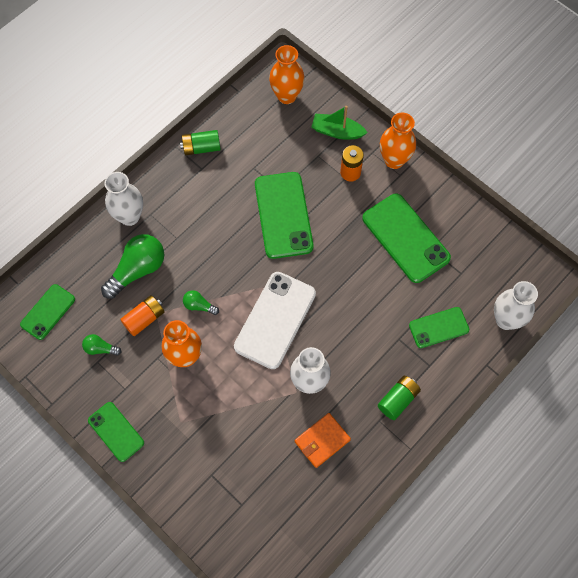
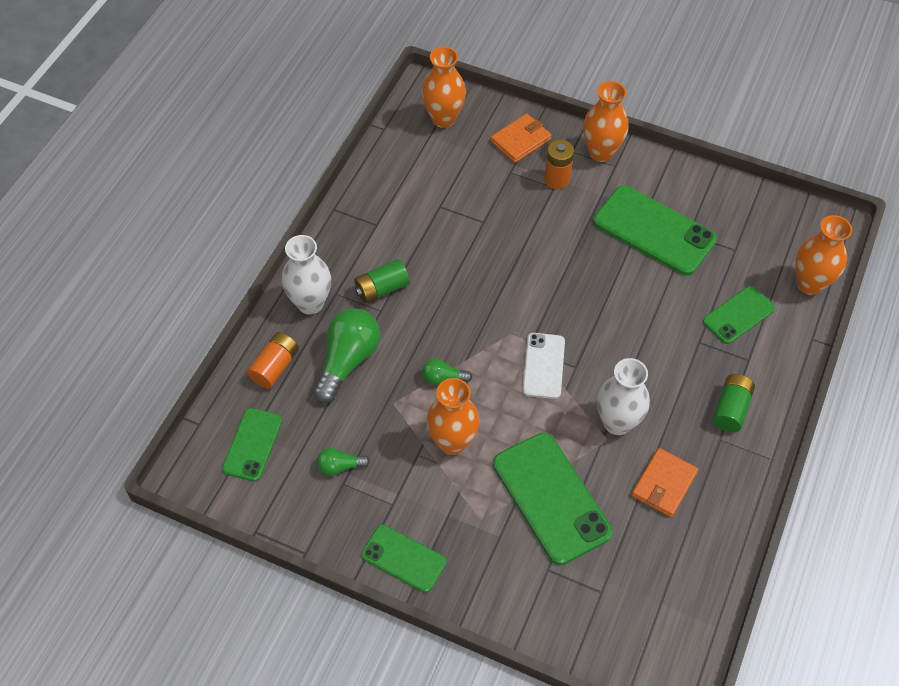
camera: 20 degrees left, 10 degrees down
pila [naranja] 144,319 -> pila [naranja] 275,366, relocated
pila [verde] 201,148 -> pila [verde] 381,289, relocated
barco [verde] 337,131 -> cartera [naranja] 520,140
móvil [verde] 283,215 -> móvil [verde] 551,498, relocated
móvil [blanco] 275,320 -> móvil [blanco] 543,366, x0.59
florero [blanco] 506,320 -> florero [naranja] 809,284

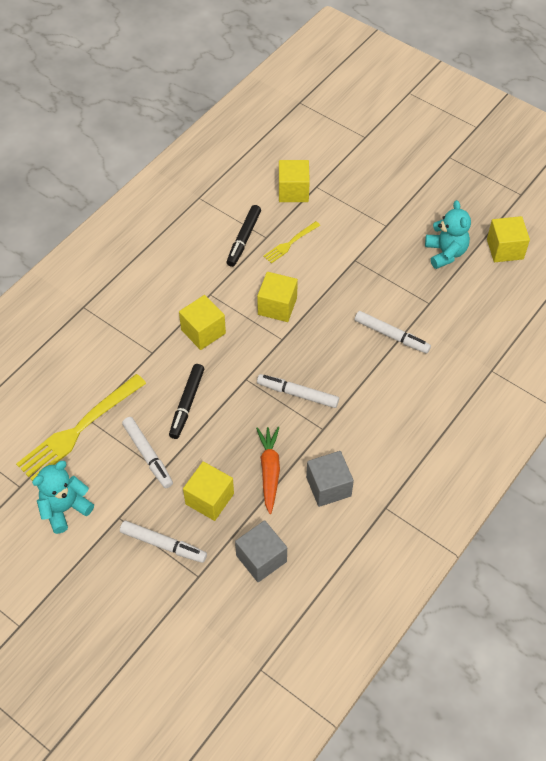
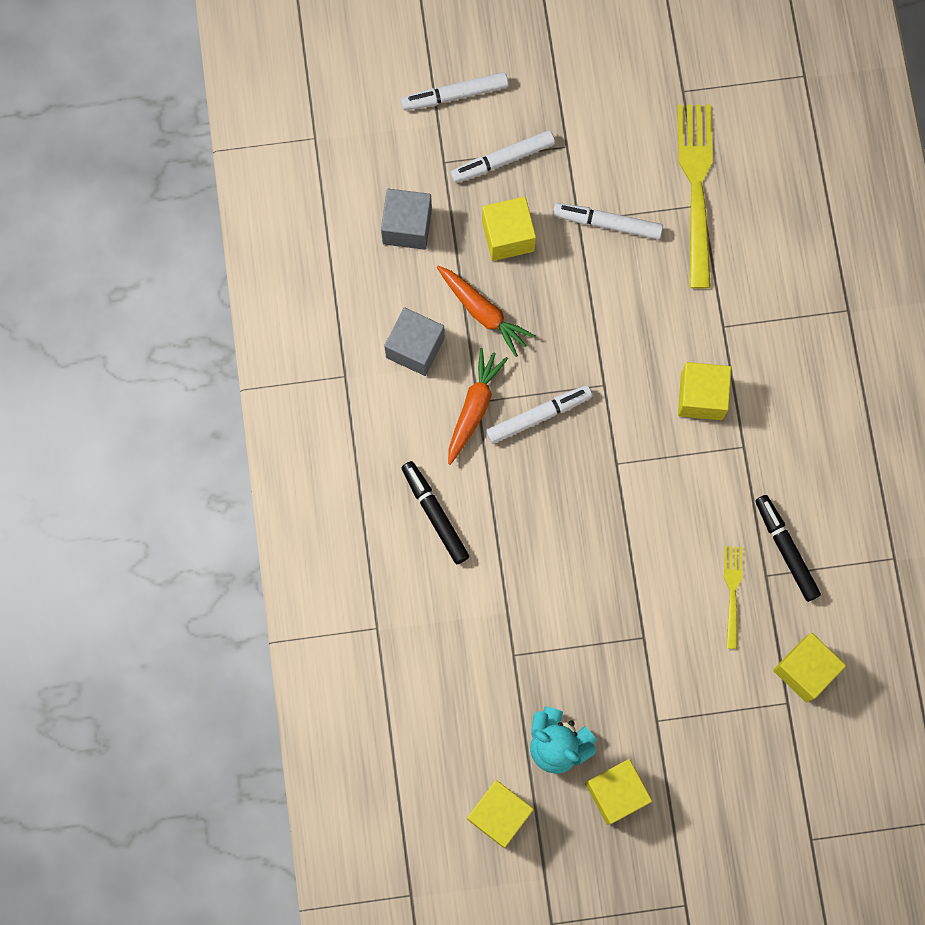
camera: 135 degrees right, 20 degrees up
rotulador [blanco] 391,335 -> rotulador [blanco] 455,95, relocated
rotulador [negro] 187,404 -> rotulador [negro] 434,514, relocated
none -> zanahoria [naranja] 474,407
cubo [amarillo] 277,306 -> cubo [amarillo] 616,793, relocated
osito [turquesa] 65,508 -> none

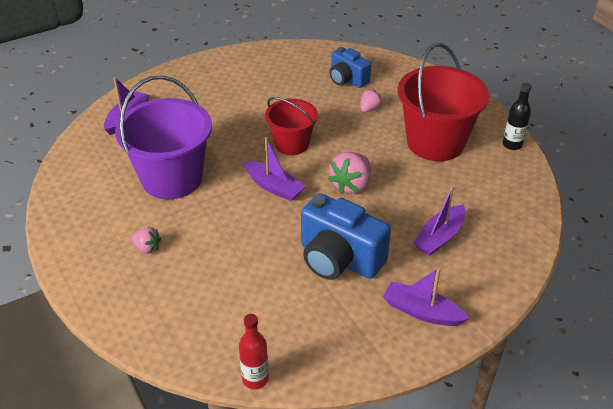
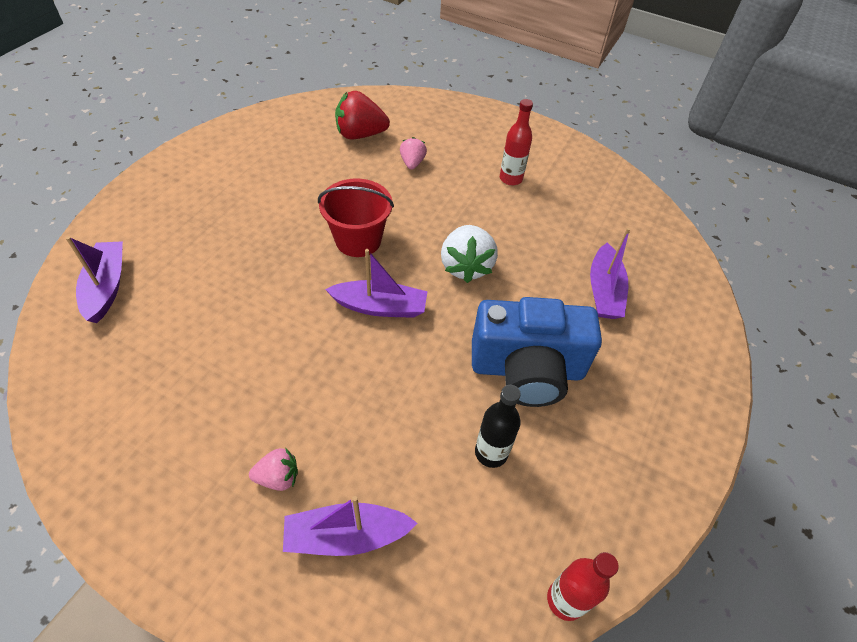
camera: 35 degrees left, 10 degrees up
barco [morado] 422,311 -> barco [morado] 346,535, relocated
cámara [azul] 347,79 -> fresa [rojo] 360,134
fresa [rosa] 351,185 -> fresa [blanco] 466,266
botella [negro] 512,145 -> botella [negro] 491,452, relocated
balde [rojo] 435,142 -> botella [rojo] 510,179
balde [morado] 172,178 -> none

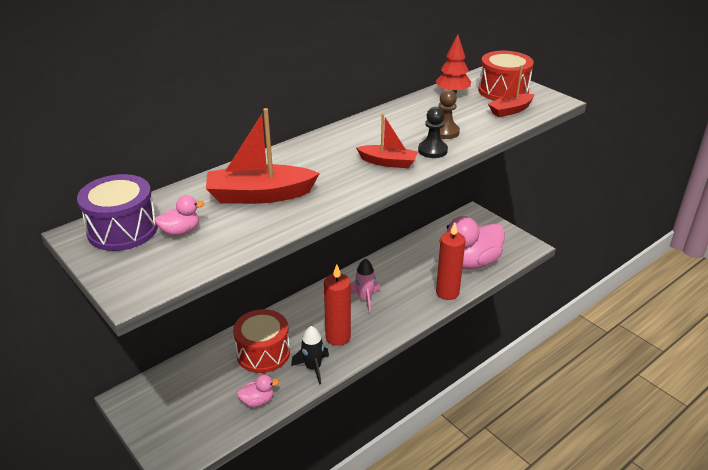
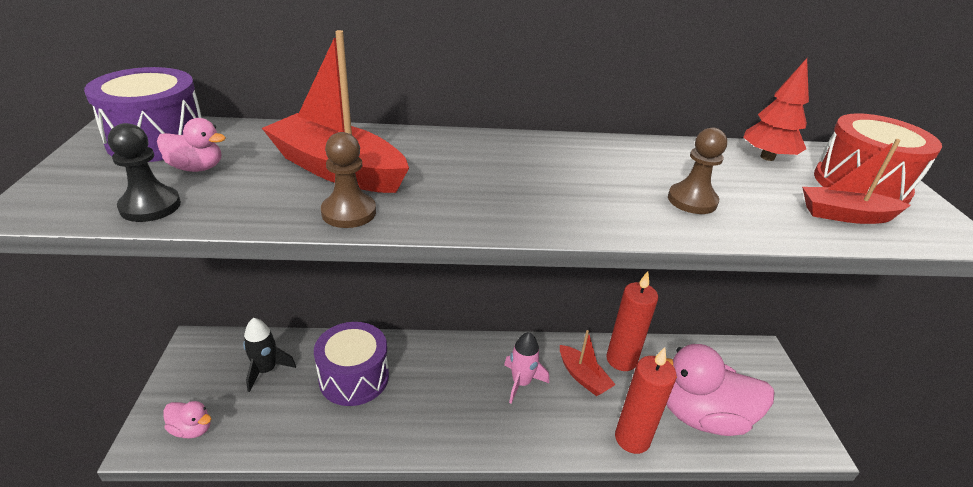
camera: 35 degrees right, 0 degrees up
peón [negro] 432,150 -> peón [negro] 150,206, relocated
pato [rosa] 257,401 -> pato [rosa] 192,429, relocated
cohete [negro] 313,368 -> cohete [negro] 266,370, relocated
tambor [rojo] 263,353 -> tambor [morado] 354,378
none -> peón [marrón] 349,212
barco [rojo] 388,162 -> barco [rojo] 583,377, relocated
vela [rojo] 338,337 -> vela [rojo] 621,360, relocated

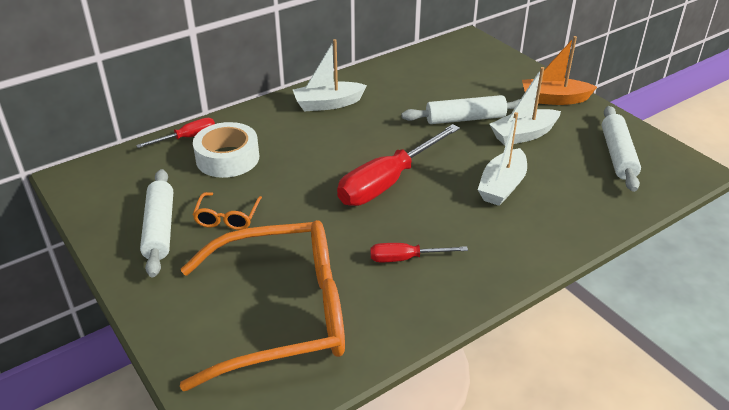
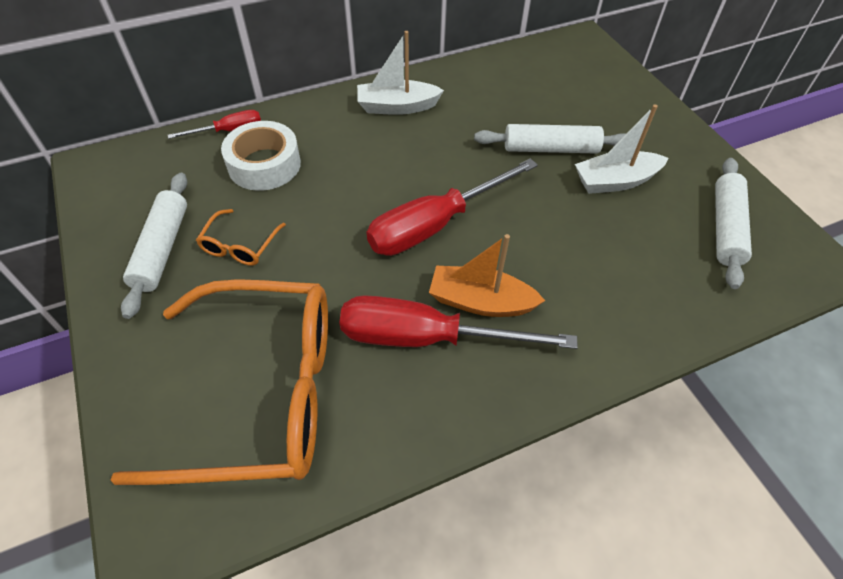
camera: 10 degrees right, 15 degrees up
destornillador [rojo] 406,258 -> destornillador [rojo] 426,338, x1.95
barco [naranja] 554,99 -> barco [naranja] 480,302, relocated
barco [blanco] 502,186 -> none

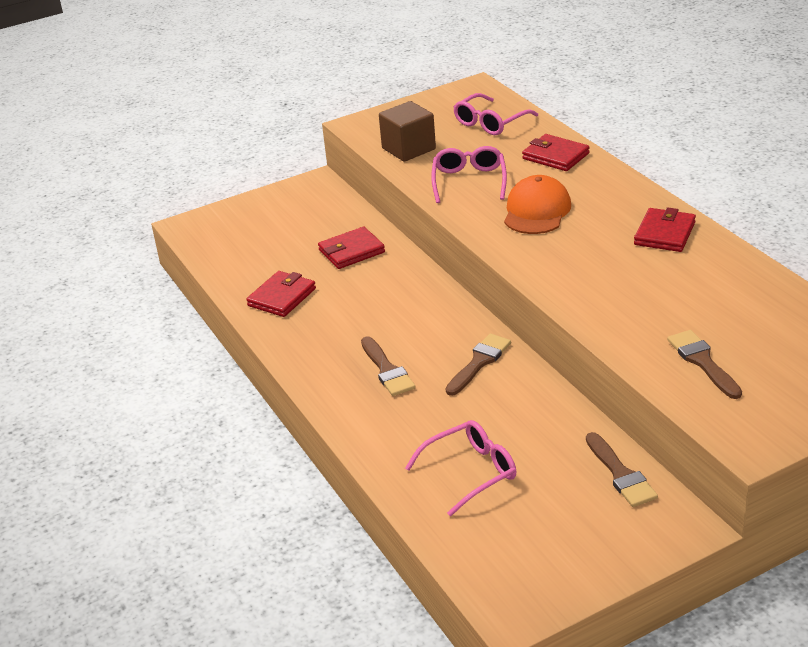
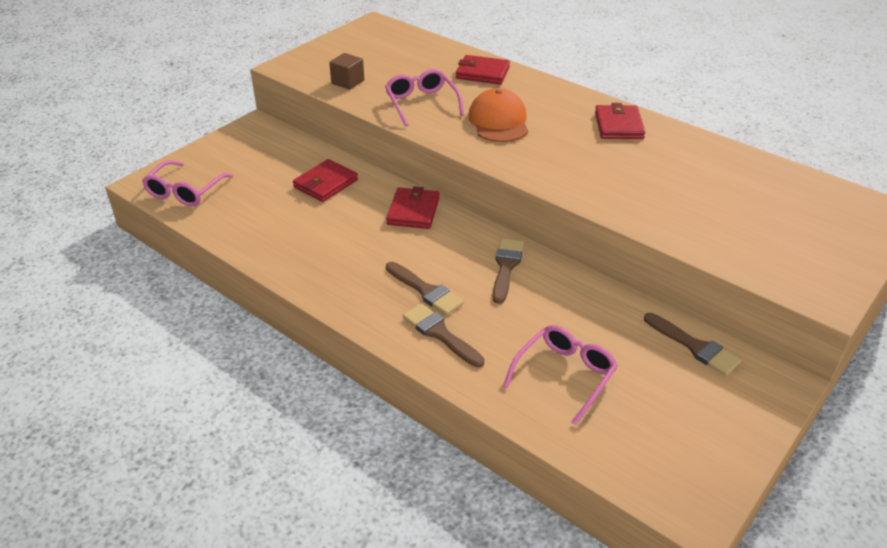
camera: 25 degrees left, 5 degrees up
gafas [rosa] 490,123 -> gafas [rosa] 184,192, relocated
cubo [marrón] 408,149 -> cubo [marrón] 348,82, x0.65
cartera [rojo] 282,297 -> cartera [rojo] 413,211, relocated
pincel [marrón] 702,362 -> pincel [marrón] 440,334, relocated

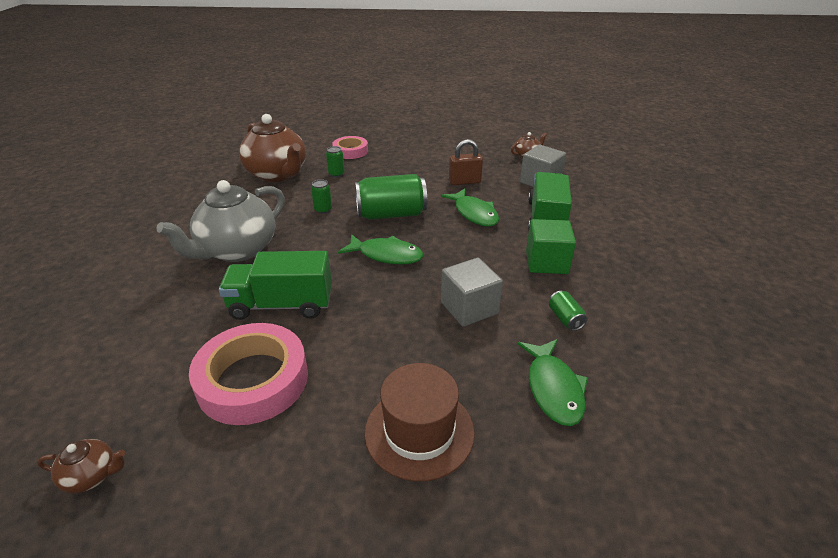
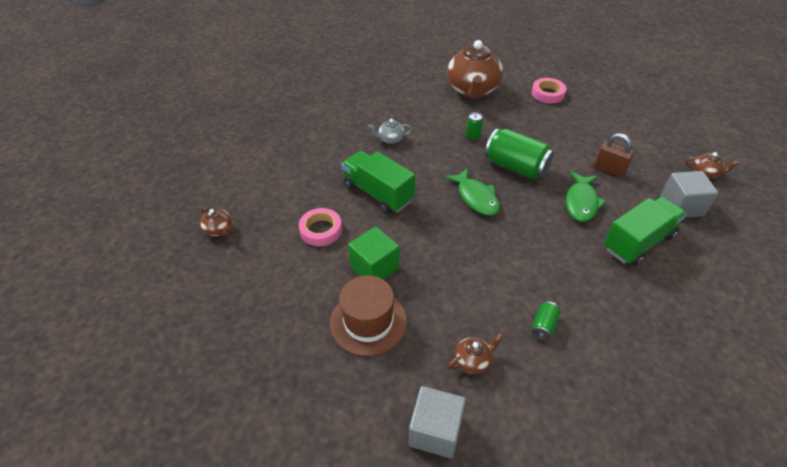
camera: 45 degrees right, 10 degrees up
cinta adhesiva [rosa] 253,380 -> cinta adhesiva [rosa] 321,230, x0.57
cubo [verde] 546,262 -> cubo [verde] 374,267, relocated
tetera [gris] 237,250 -> tetera [gris] 390,139, x0.43
cubo [gris] 469,308 -> cubo [gris] 435,431, relocated
pez [verde] 553,389 -> tetera [marrón] 473,361
lata [verde] 336,174 -> none

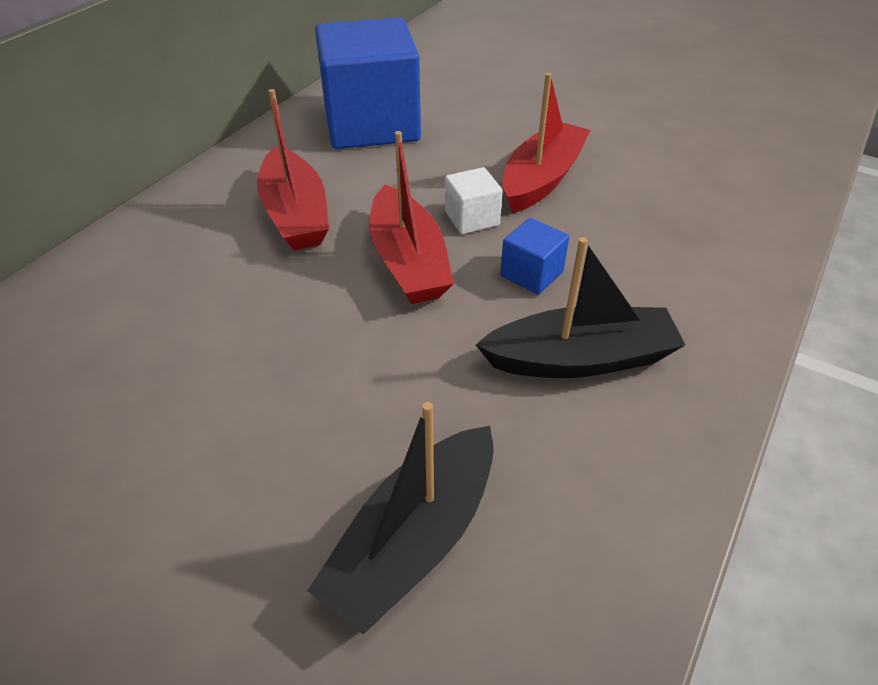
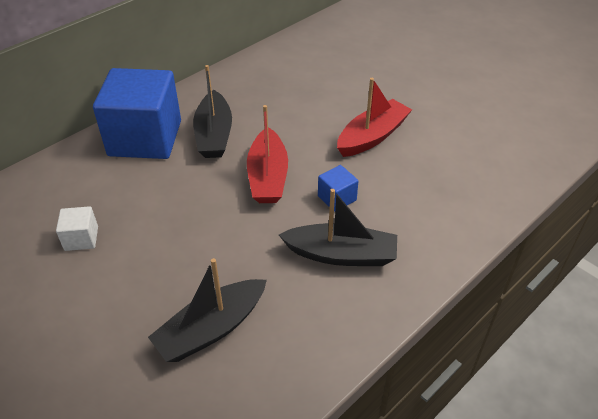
camera: 15 degrees right, 0 degrees up
cubo [blanco] 472,218 -> cubo [blanco] 81,238, relocated
cubo [azul] 371,124 -> cubo [azul] 145,138, relocated
barco [rojo] 295,214 -> barco [negro] 214,135

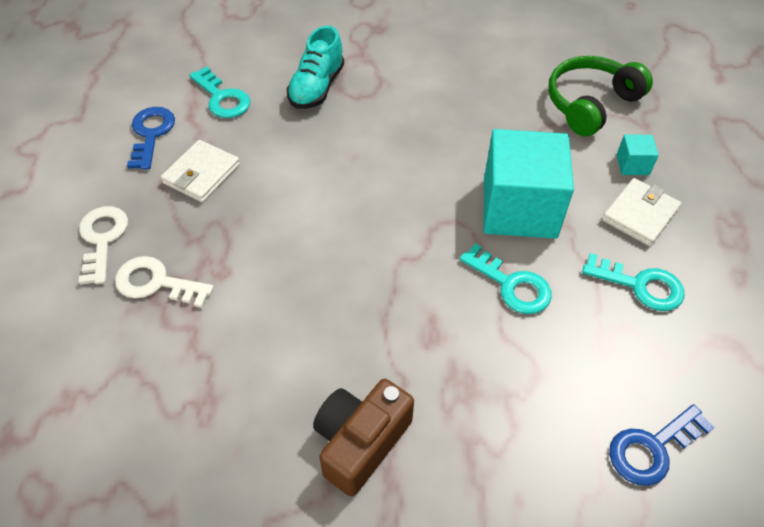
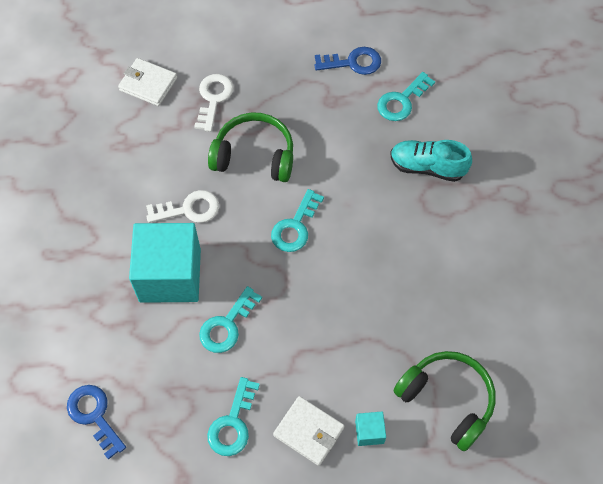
camera: 85 degrees right, 10 degrees up
cartera [blanco] 202,174 -> cartera [blanco] 148,84, relocated
cubo [turquesa] 519,208 -> cubo [turquesa] 170,275, relocated
llave [blanco] 102,239 -> llave [blanco] 189,209, relocated
none -> auriculares [verde] 254,156
none -> llave [turquesa] 295,226
cámara [marrón] 360,442 -> none

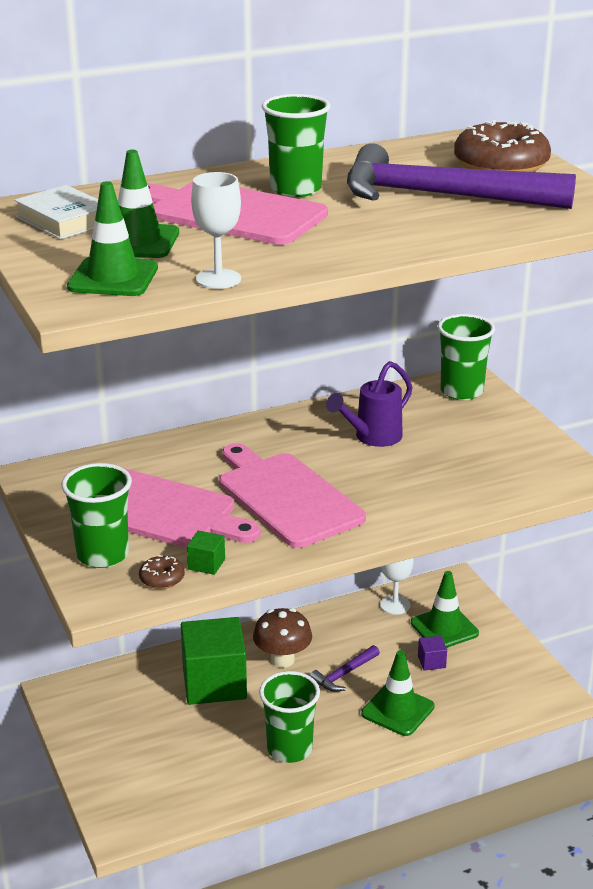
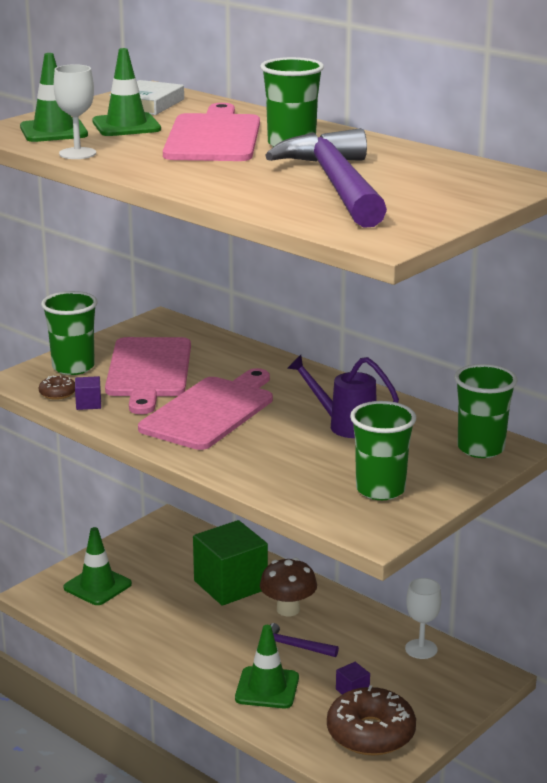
camera: 65 degrees right, 5 degrees down
cono de tráfico [verde] 444,628 -> cono de tráfico [verde] 97,586, relocated
cubo [verde] 206,564 -> cubo [morado] 88,404
rosquilla [marrón] 501,165 -> rosquilla [marrón] 370,733, relocated
vaso [verde] 289,749 -> vaso [verde] 380,490, relocated

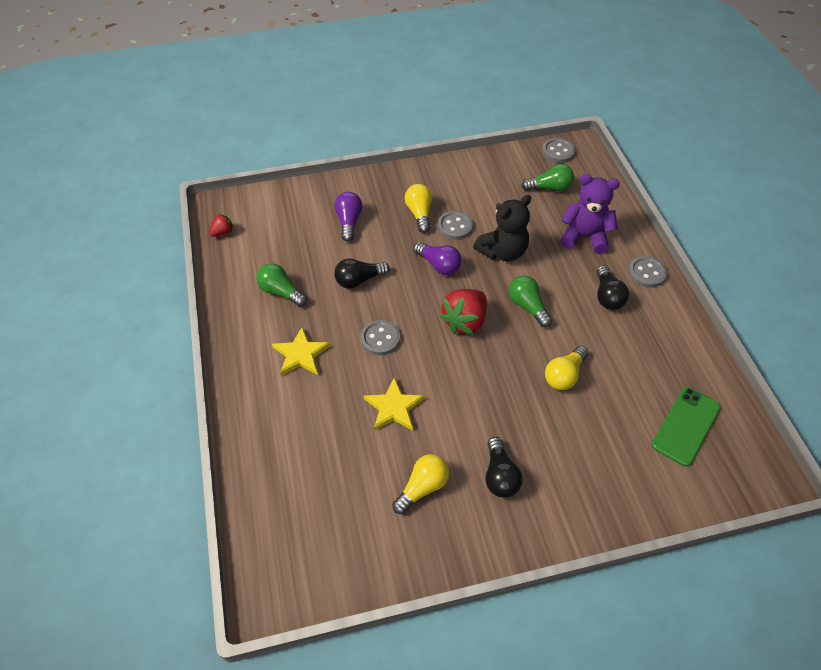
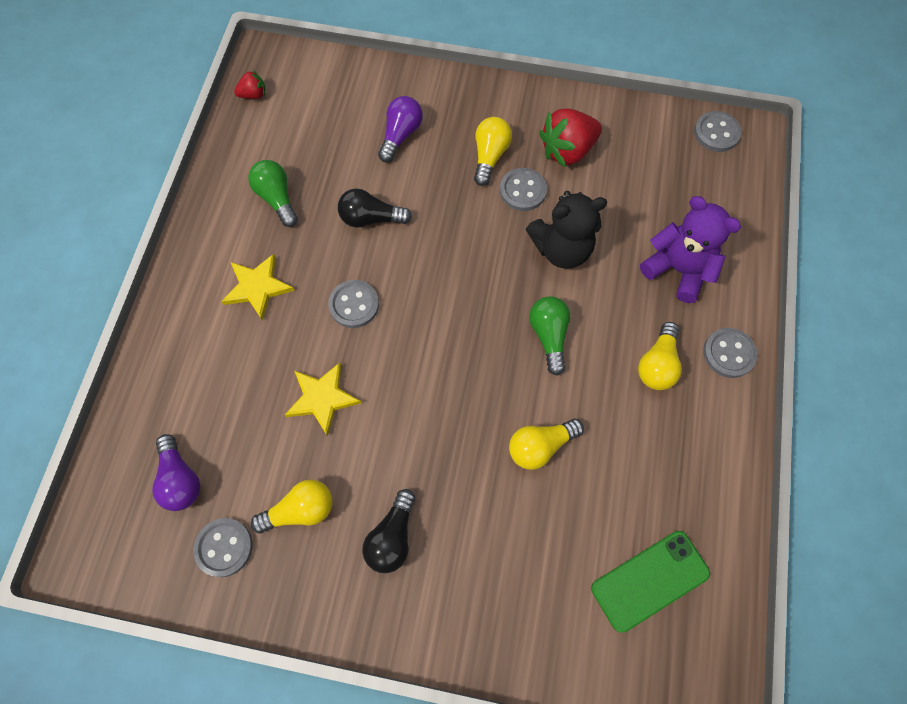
camera: 25 degrees right, 15 degrees up
bombilla [morado] 439,265 -> bombilla [morado] 180,479, relocated
none -> botón [gris] 224,547
fresa [rojo] 465,321 -> fresa [rojo] 567,150, relocated
bombilla [negro] 607,296 -> bombilla [amarillo] 657,364
bombilla [verde] 549,188 -> none

